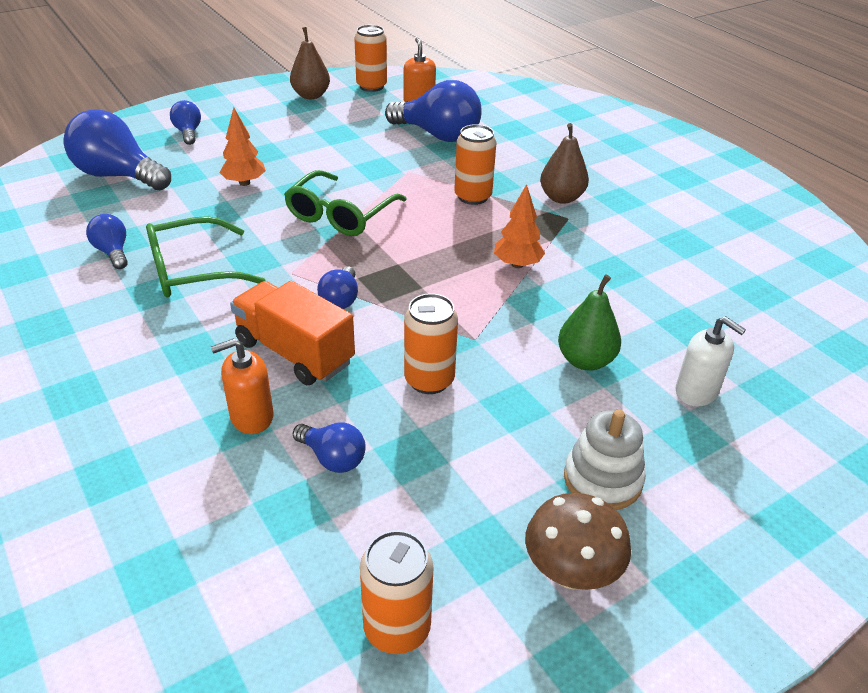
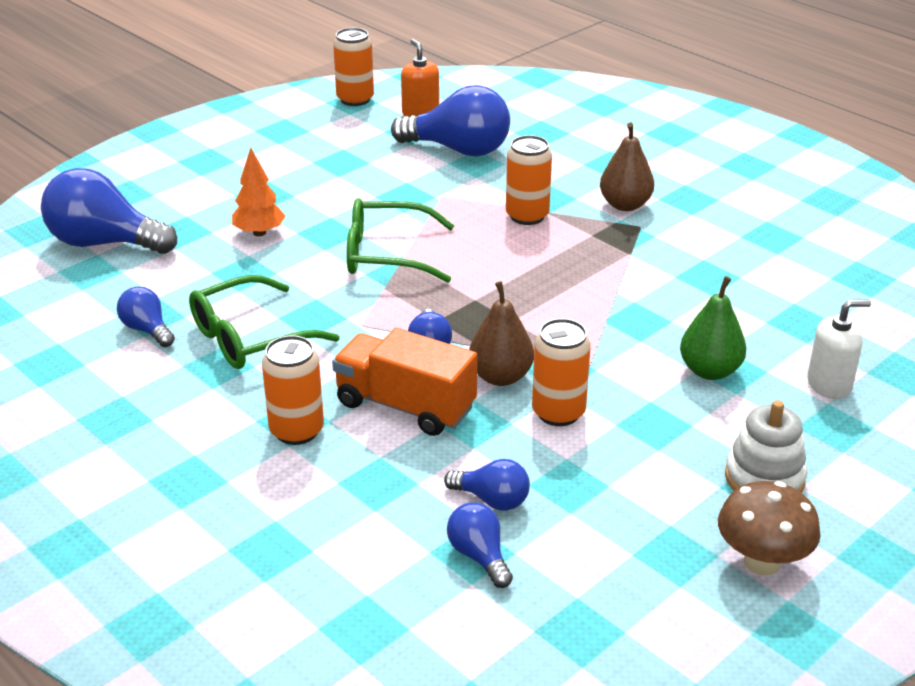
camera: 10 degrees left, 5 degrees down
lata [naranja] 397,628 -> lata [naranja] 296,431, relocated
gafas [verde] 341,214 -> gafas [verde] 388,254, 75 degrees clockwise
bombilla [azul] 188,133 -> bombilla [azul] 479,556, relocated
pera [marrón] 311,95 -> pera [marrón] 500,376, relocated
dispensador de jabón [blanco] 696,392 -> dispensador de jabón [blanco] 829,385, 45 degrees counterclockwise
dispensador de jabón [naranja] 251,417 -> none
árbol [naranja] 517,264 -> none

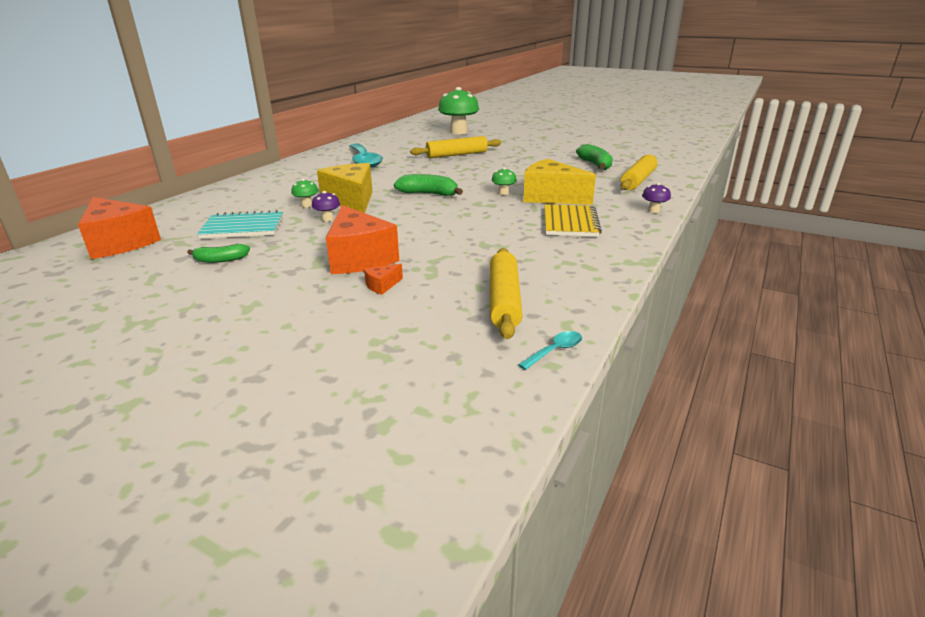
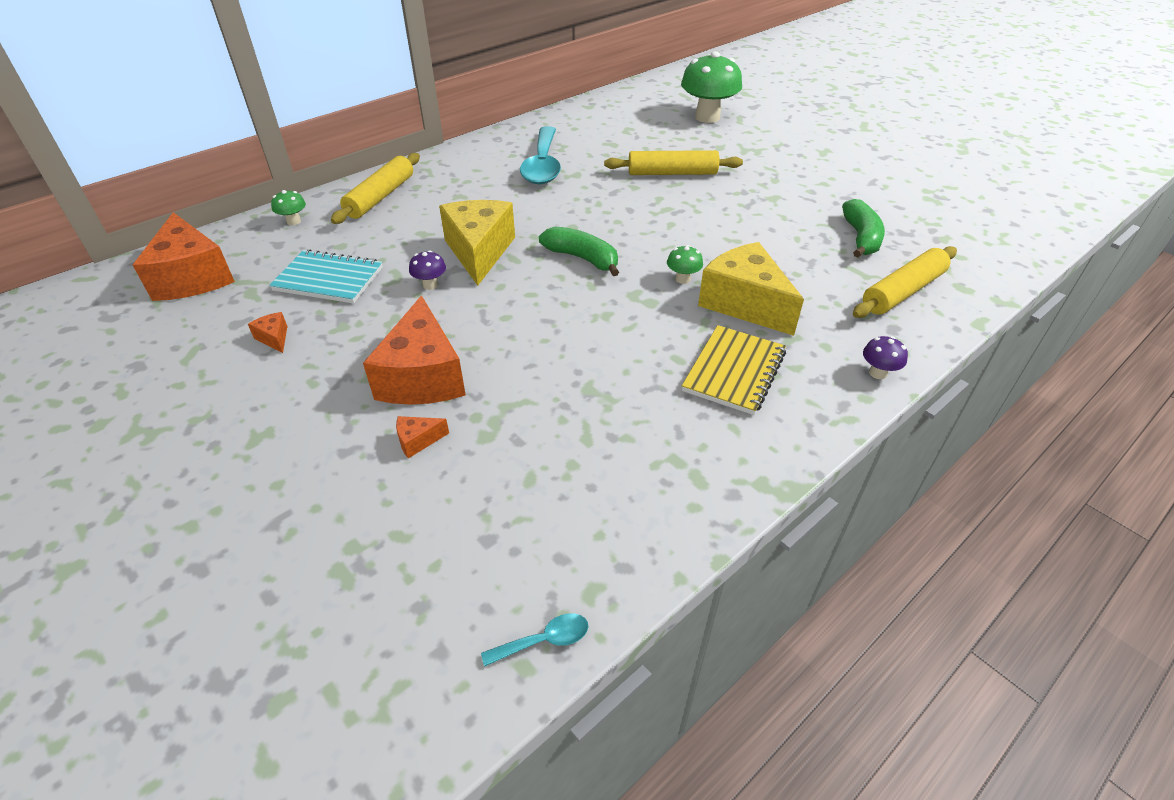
camera: 20 degrees right, 15 degrees up
plátano [verde] 220,260 -> queso [naranja] 274,338
seta [verde] 307,205 -> seta [verde] 294,221, relocated
rodillo [amarillo] 504,300 -> rodillo [amarillo] 380,197, relocated

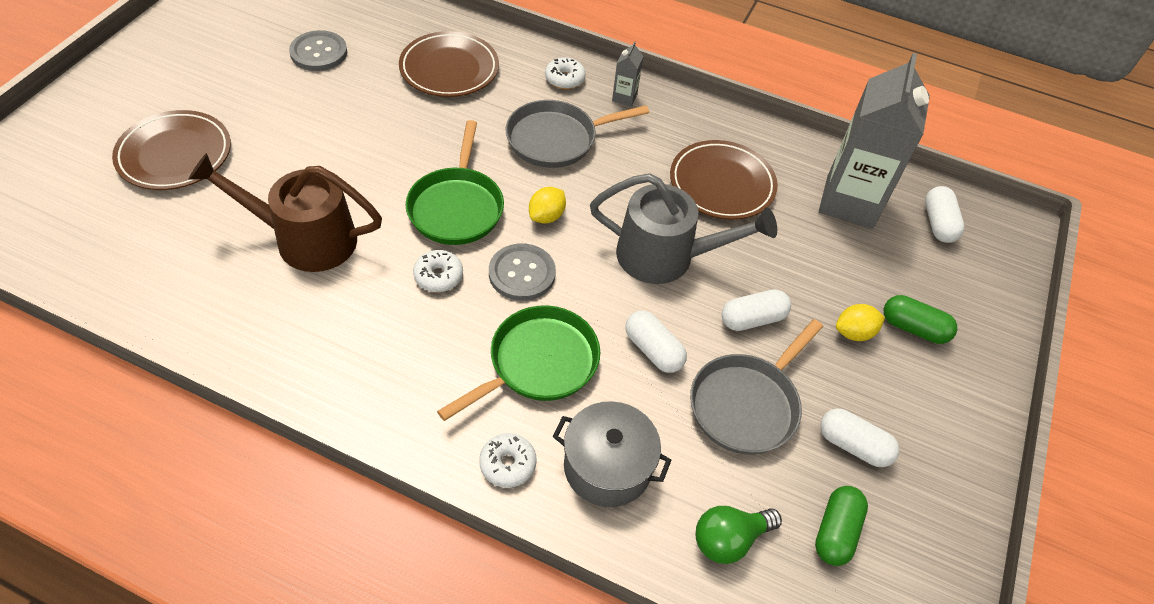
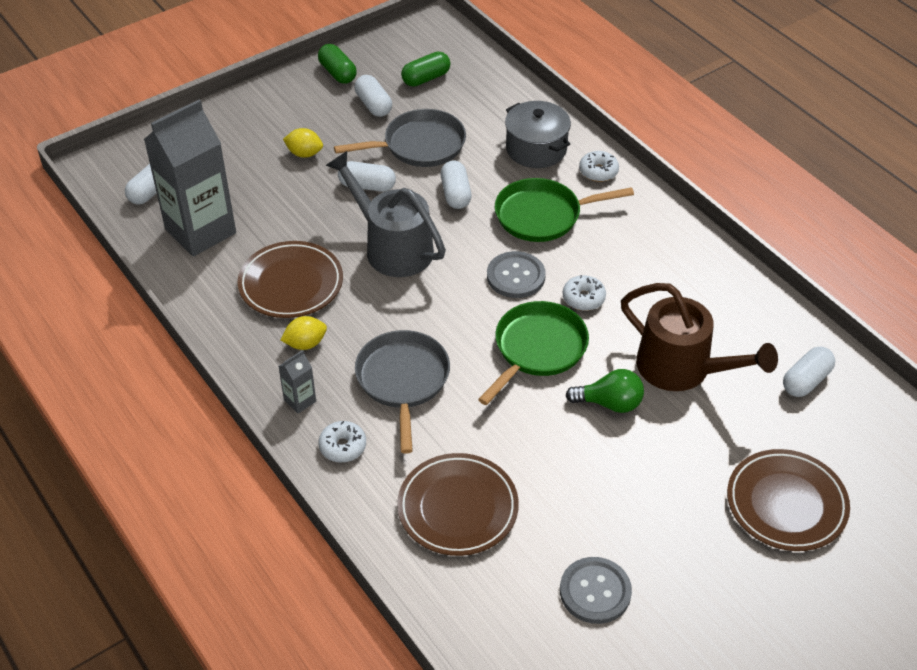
camera: 145 degrees left, 5 degrees down
limón [amarillo] 546,216 -> limón [amarillo] 305,343, relocated
cápsula [verde] 913,328 -> cápsula [verde] 337,73, relocated
sartén [gris] 556,139 -> sartén [gris] 403,381, 105 degrees counterclockwise
bombilla [verde] 729,540 -> bombilla [verde] 609,403, relocated
none -> cápsula [blanco] 806,381

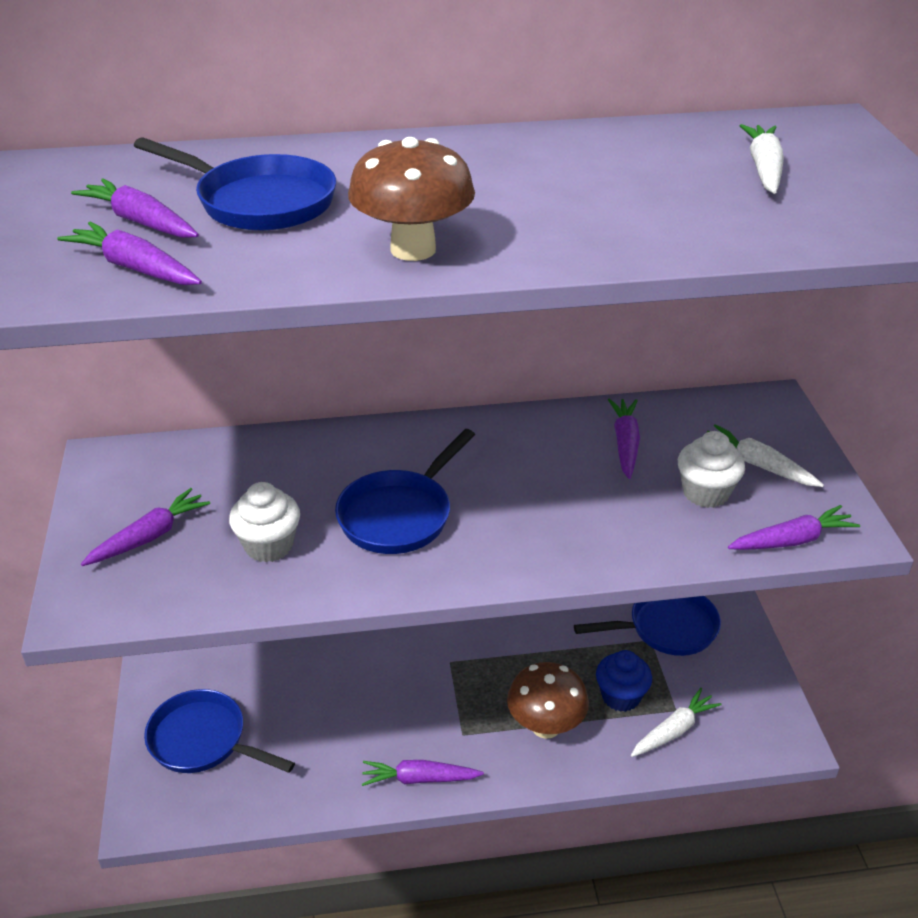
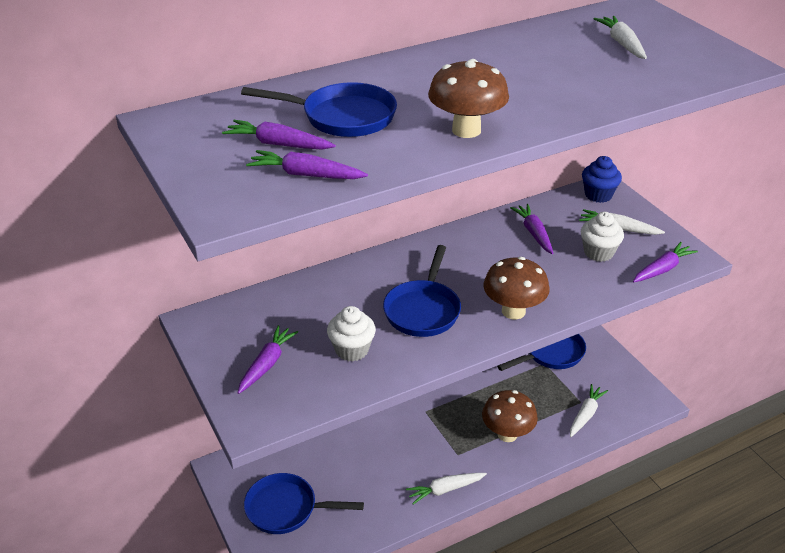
camera: 20 degrees left, 0 degrees up
zanahoria [morado] 419,779 -> zanahoria [blanco] 445,490
none -> seta [marrón] 513,311
magdalena [azul] 621,696 -> magdalena [azul] 598,195, relocated

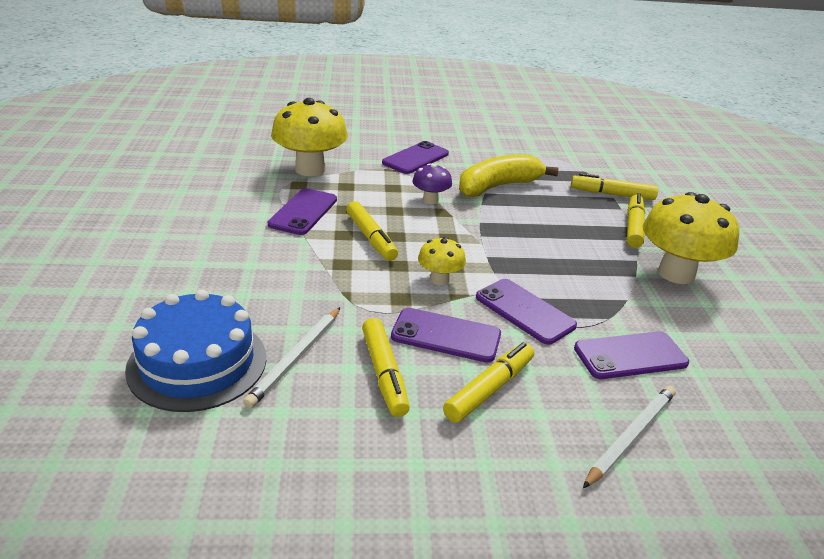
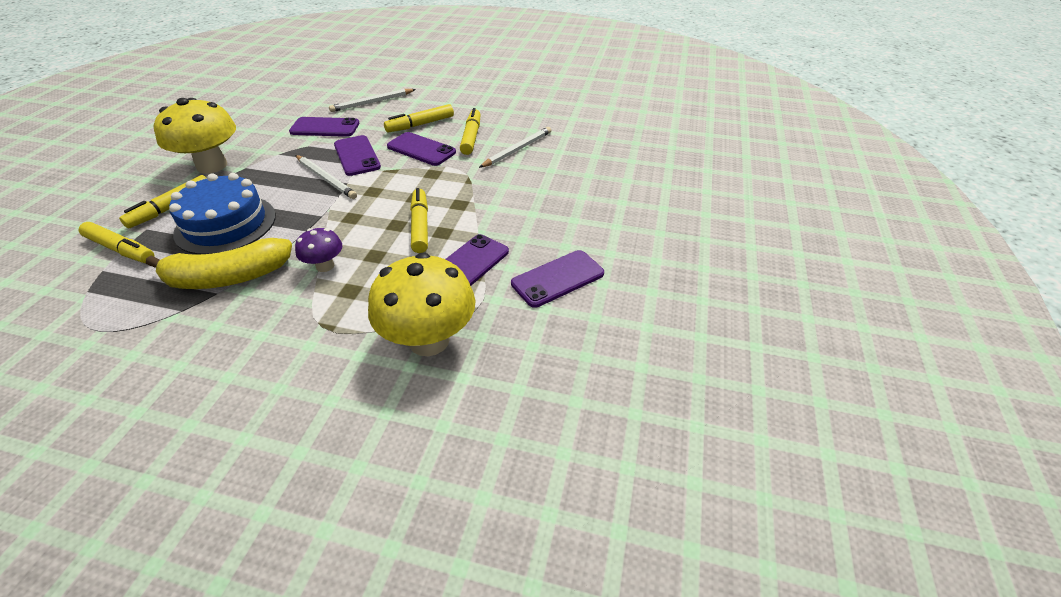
camera: 160 degrees left, 10 degrees up
tarta [azul] 197,363 -> tarta [azul] 226,224, relocated
none -> lápiz [blanco] 326,178
móvil [morado] 415,158 -> móvil [morado] 558,279, relocated
seta [amarillo] 439,279 -> none

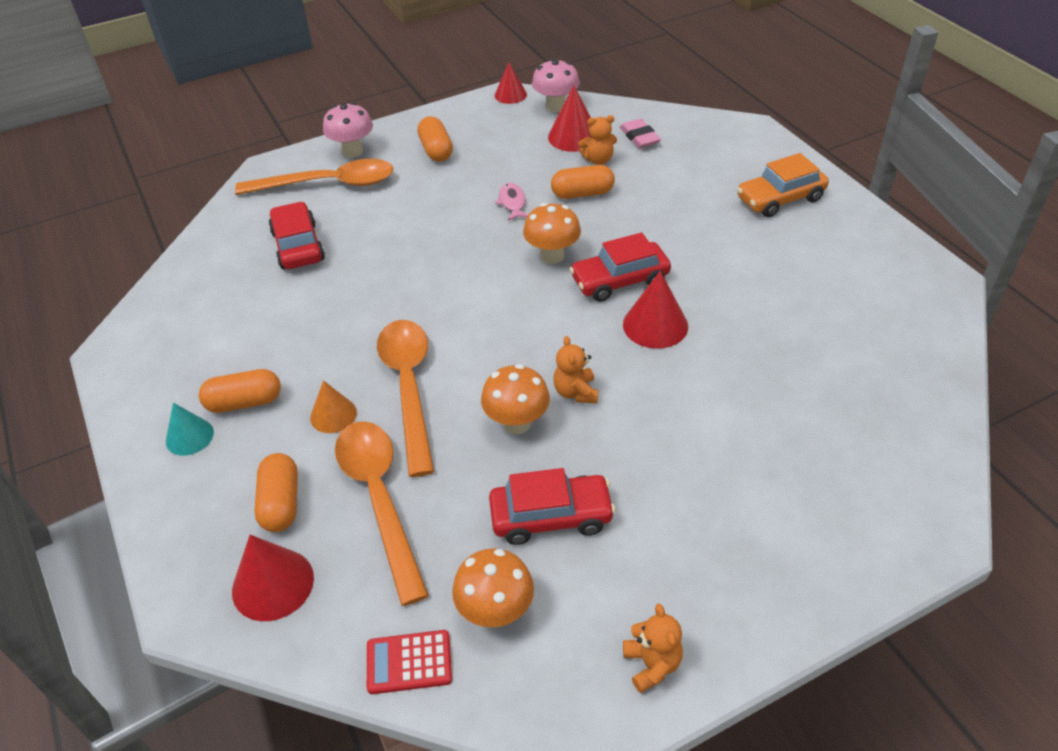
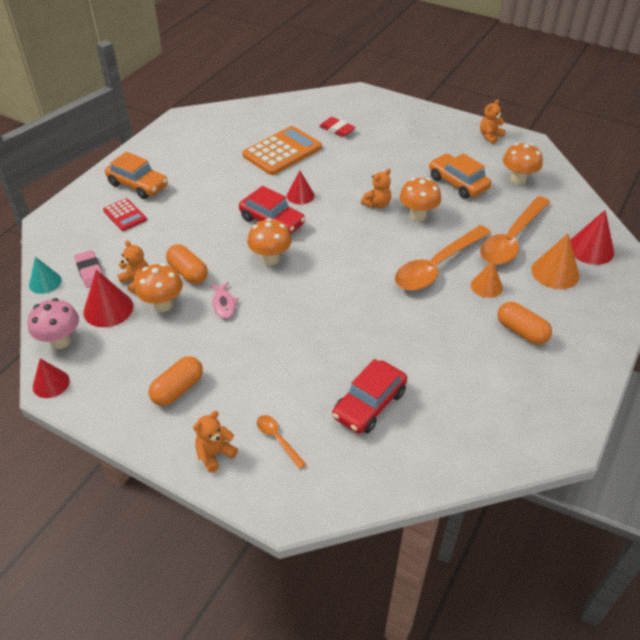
camera: 125 degrees left, 0 degrees up
cono [turquesa] 189,436 -> cono [turquesa] 45,282, relocated
goma de borrar [rosa] 639,137 -> goma de borrar [rosa] 90,271, 60 degrees counterclockwise
calculadora [rojo] 409,662 -> calculadora [rojo] 125,215, relocated
none -> seta [naranja] 163,304
seta [rosa] 352,151 -> osito [naranja] 215,454
pez [rosa] 512,202 -> pez [rosa] 224,304, 60 degrees counterclockwise
none -> calculadora [naranja] 282,151
cuchara [naranja] 328,184 -> cuchara [naranja] 277,439, x0.44
cono [rojo] 655,325 -> cono [rojo] 300,195, x0.67
none -> goma de borrar [rojo] 337,129
coche [rojo] 551,516 -> coche [naranja] 457,183
cápsula [naranja] 281,503 -> cono [naranja] 555,272

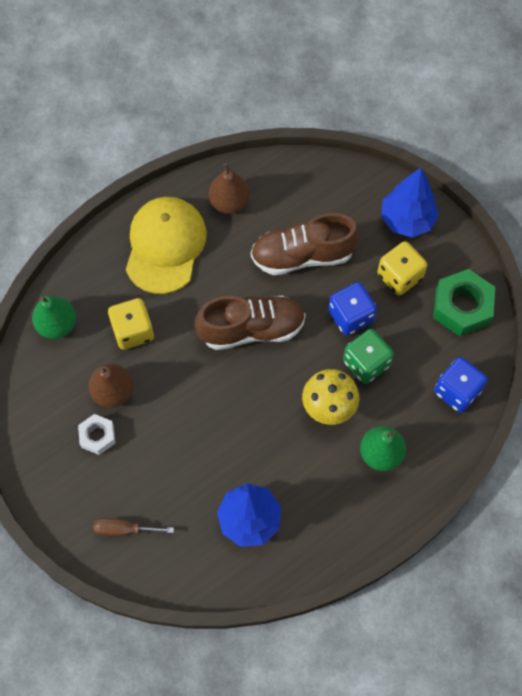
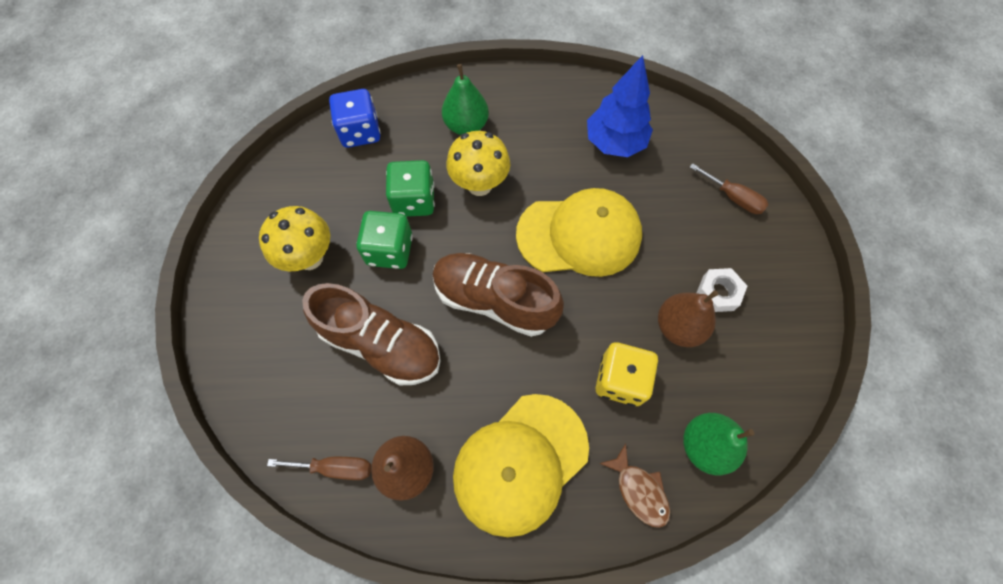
camera: 145 degrees left, 0 degrees up
dado [amarillo] 399,276 -> seta [amarillo] 309,258
none -> destornillador [marrón] 335,467
dado [azul] 350,316 -> dado [verde] 390,250
none -> gorra [amarillo] 579,235
none -> pez [marrón] 639,490
árbol [azul] 407,220 -> none
tuerca [verde] 462,307 -> none

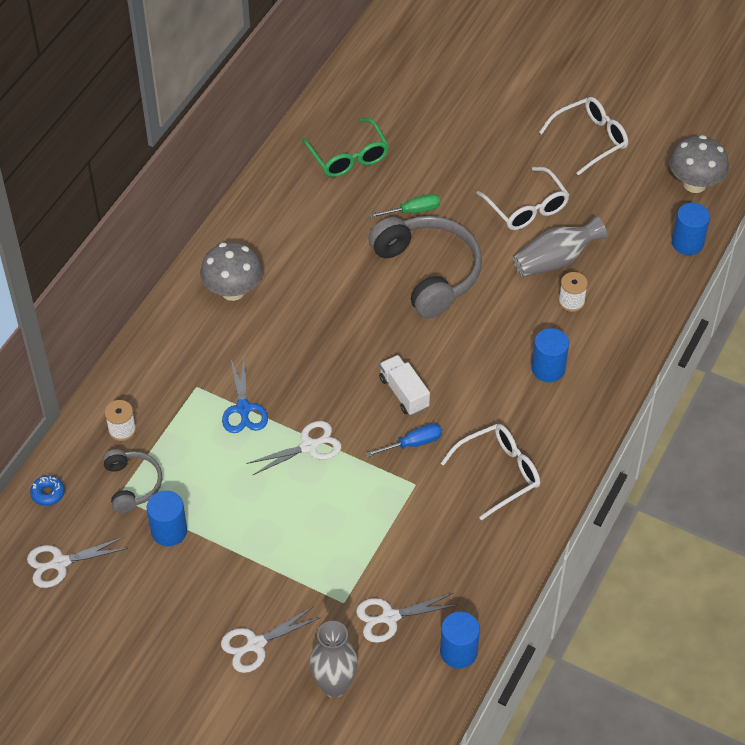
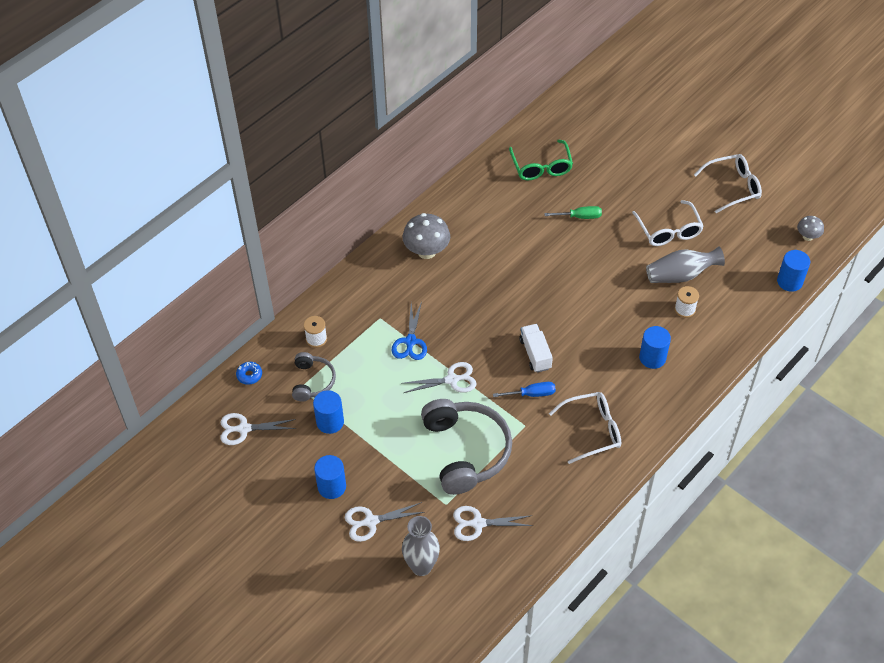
camera: 15 degrees right, 0 degrees up
cilindro [azul] 458,652 -> cilindro [azul] 332,486, relocated
auriculares [gris] 428,272 -> auriculares [gris] 465,451, relocated
seta [gris] 694,184 -> seta [gris] 807,236, x0.56

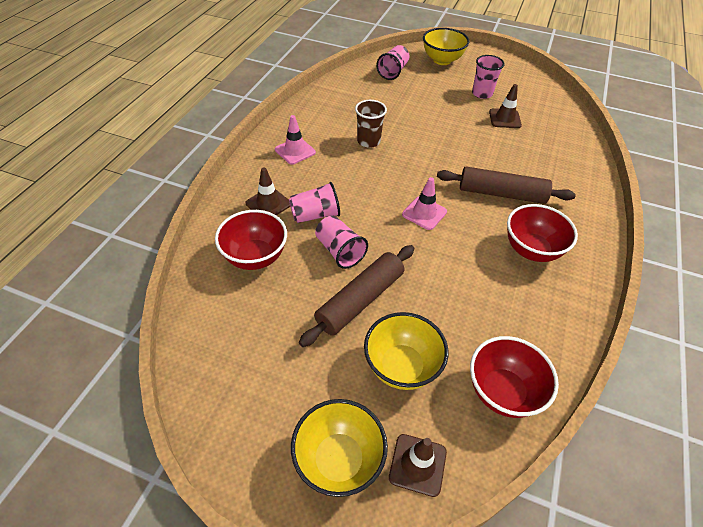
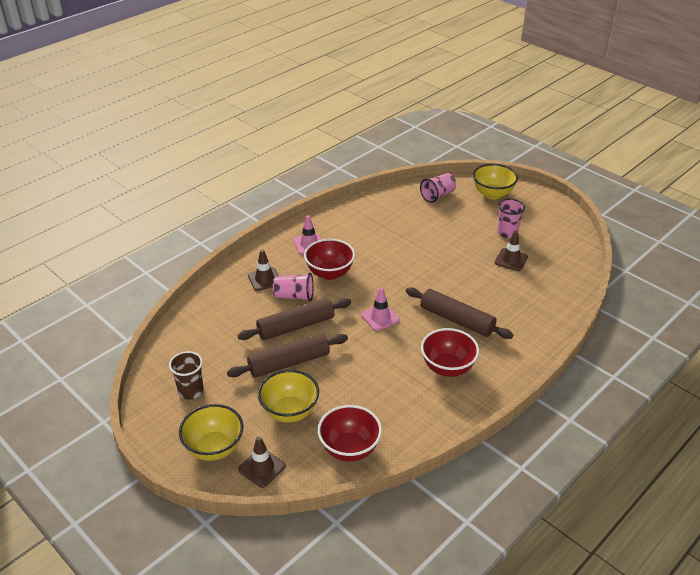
camera: 25 degrees right, 10 degrees down
vaso [marrón] 368,141 -> vaso [marrón] 191,391, relocated
vaso [rosa] 339,251 -> rodillo [marrón] 296,326
cuenco [rojo] 255,257 -> cuenco [rojo] 329,273, relocated

